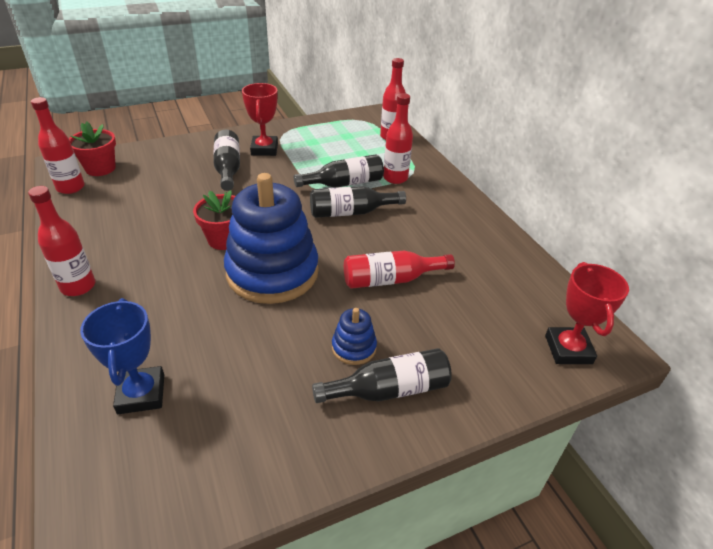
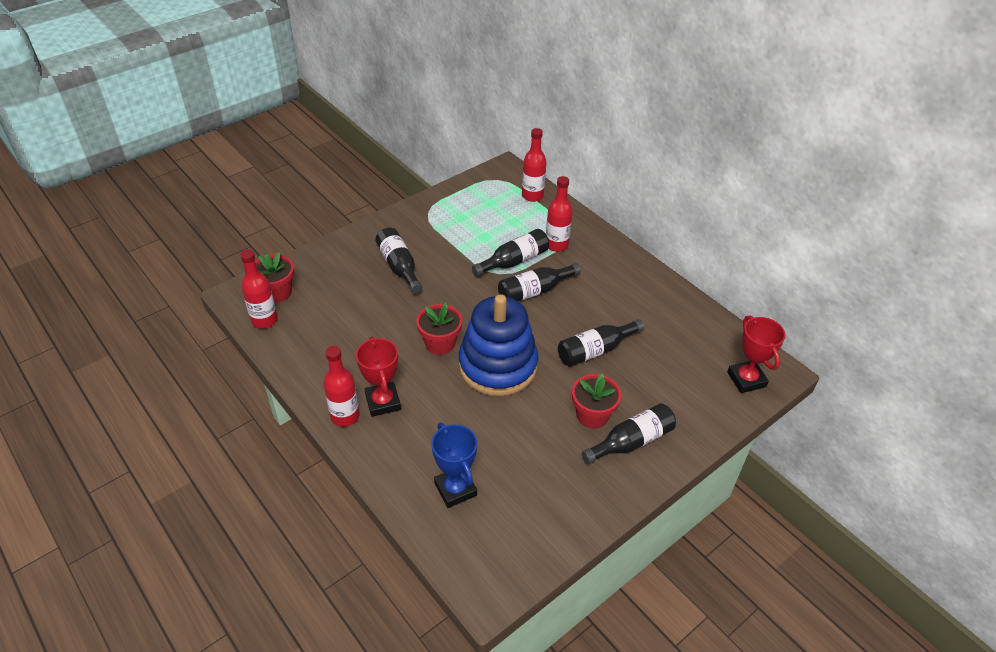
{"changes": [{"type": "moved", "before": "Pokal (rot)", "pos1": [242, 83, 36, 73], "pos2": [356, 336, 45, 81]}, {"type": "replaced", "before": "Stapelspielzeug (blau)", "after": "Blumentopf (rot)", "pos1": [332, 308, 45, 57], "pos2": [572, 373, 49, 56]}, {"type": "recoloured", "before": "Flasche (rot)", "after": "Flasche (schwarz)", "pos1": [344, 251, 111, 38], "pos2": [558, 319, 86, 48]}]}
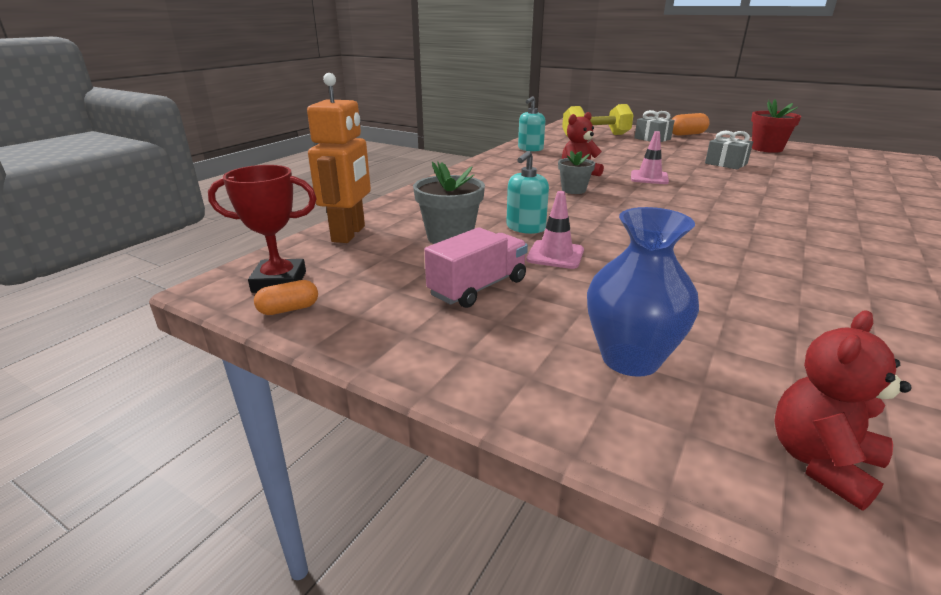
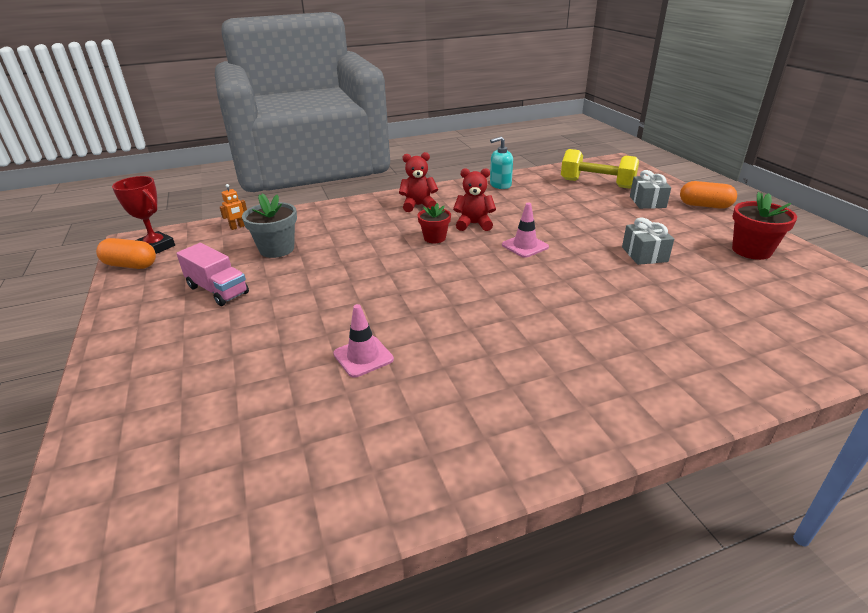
{"changes": [{"type": "resized", "before": "Kapsel (orange)", "pos1": [254, 280, 64, 35], "pos2": [96, 238, 60, 31], "scale": 1.65}, {"type": "resized", "before": "Roboter (orange)", "pos1": [307, 73, 64, 170], "pos2": [220, 184, 27, 46], "scale": 0.43}, {"type": "turned", "before": "Lastwagen (rosa)", "pos1": [425, 227, 103, 81], "pos2": [177, 243, 72, 63], "turn": 45}, {"type": "removed", "before": "Seifenspender (türkis)", "pos1": [506, 151, 43, 83]}, {"type": "moved", "before": "Leitkegel (rosa)", "pos1": [526, 191, 58, 78], "pos2": [333, 304, 61, 74]}, {"type": "recoloured", "before": "Blumentopf (grau)", "after": "Blumentopf (rot)", "pos1": [558, 151, 37, 43], "pos2": [418, 203, 33, 40]}, {"type": "removed", "before": "Vase (blau)", "pos1": [587, 207, 112, 170]}, {"type": "moved", "before": "Teddybär (rot)", "pos1": [774, 310, 138, 201], "pos2": [399, 152, 39, 60]}]}
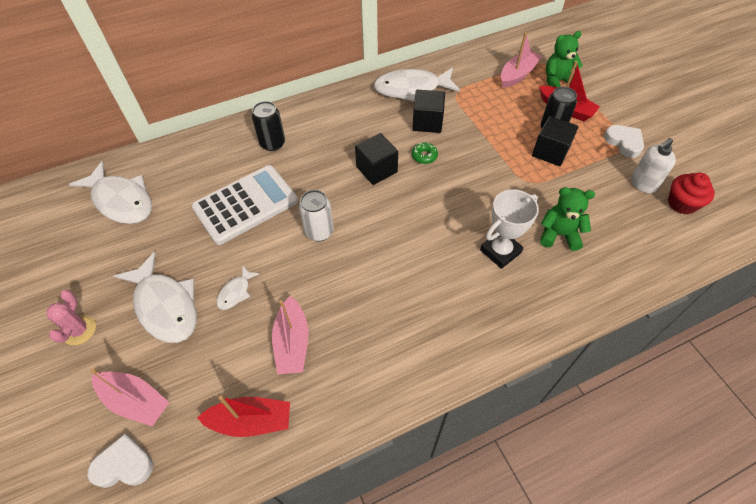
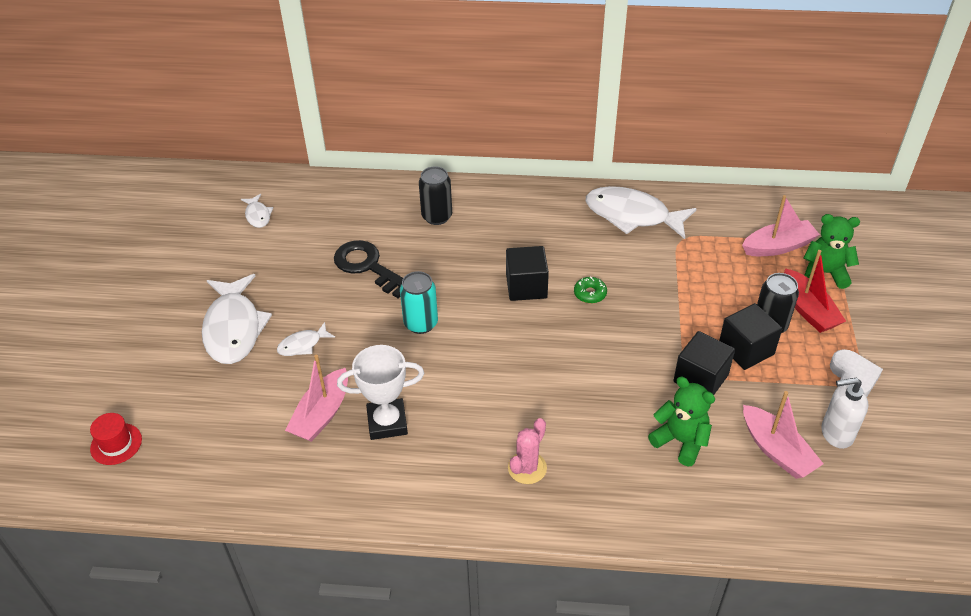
{"changes": [{"type": "moved", "before": "Kaktus (rosa)", "pos1": [47, 290, 49, 55], "pos2": [508, 418, 39, 66]}, {"type": "resized", "before": "Fisch (weiß)", "pos1": [69, 161, 83, 63], "pos2": [241, 194, 32, 34], "scale": 0.47}, {"type": "replaced", "before": "Herz (weiß)", "after": "Hut (rot)", "pos1": [87, 434, 66, 54], "pos2": [90, 413, 52, 52]}, {"type": "moved", "before": "Boot (rosa)", "pos1": [91, 369, 79, 57], "pos2": [743, 391, 81, 88]}, {"type": "replaced", "before": "Taschenrechner (weiß)", "after": "Schlüssel (schwarz)", "pos1": [192, 165, 106, 80], "pos2": [334, 240, 69, 59]}, {"type": "removed", "before": "Boot (rot)", "pos1": [197, 396, 93, 41]}, {"type": "recoloured", "before": "Dose (weiß)", "after": "Dose (türkis)", "pos1": [299, 190, 35, 51], "pos2": [400, 271, 38, 63]}, {"type": "moved", "before": "Kubus (schwarz)", "pos1": [412, 90, 33, 43], "pos2": [673, 331, 62, 64]}, {"type": "moved", "before": "Pokal (weiß)", "pos1": [480, 189, 59, 80], "pos2": [337, 345, 87, 95]}, {"type": "removed", "before": "Muffin (rot)", "pos1": [668, 173, 47, 42]}]}
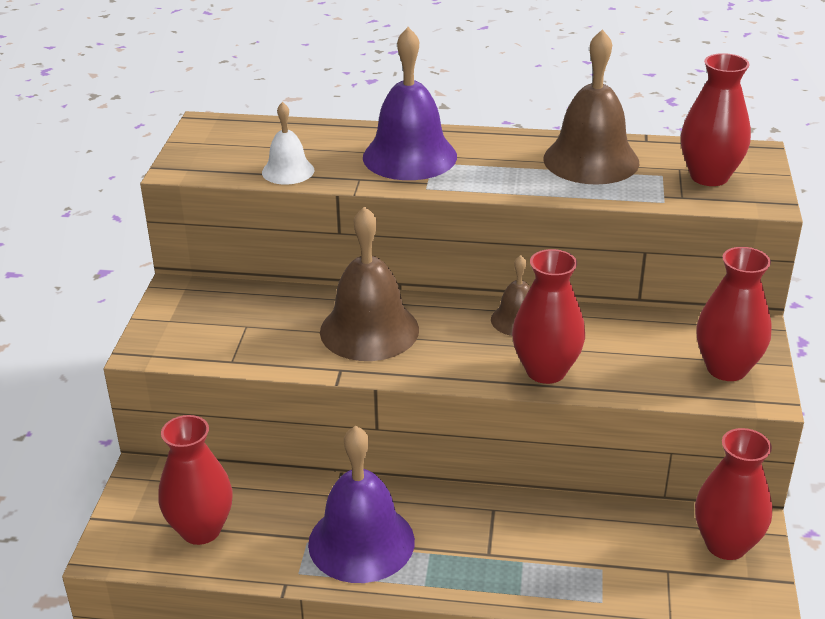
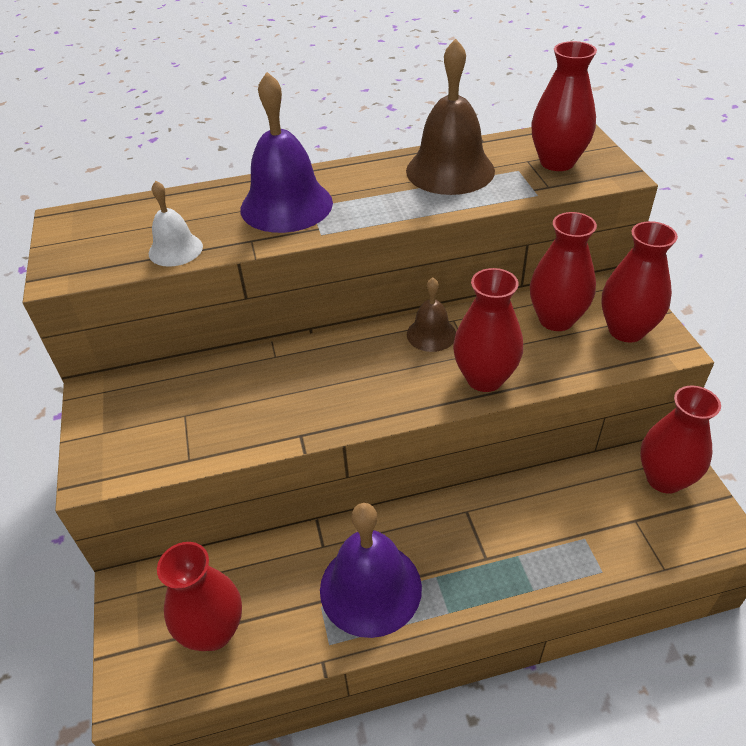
{"changes": [{"type": "removed", "before": "Glocke (braun)", "pos1": [320, 206, 99, 155]}, {"type": "added", "after": "Vase (rot)", "pos2": [530, 212, 67, 119]}]}
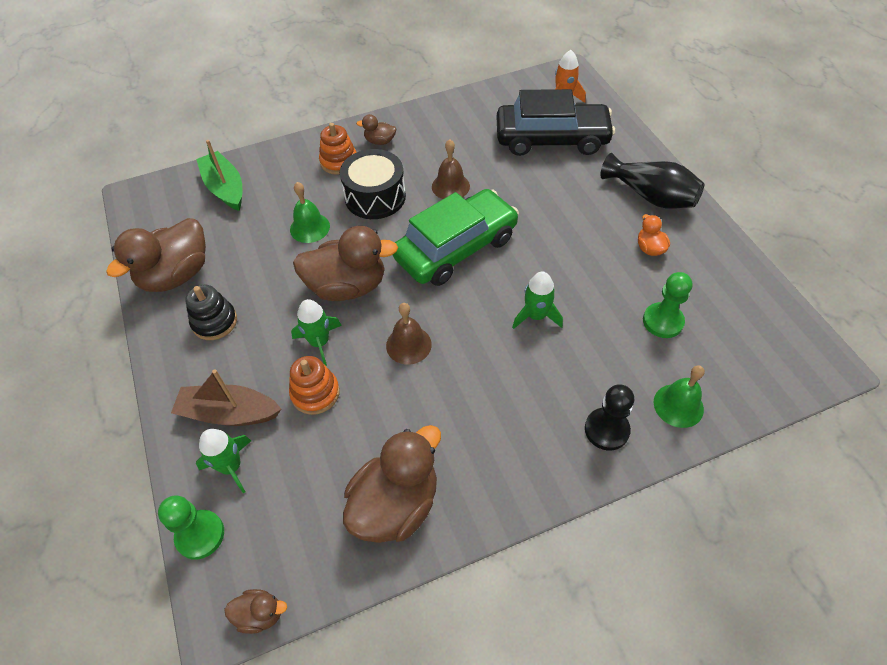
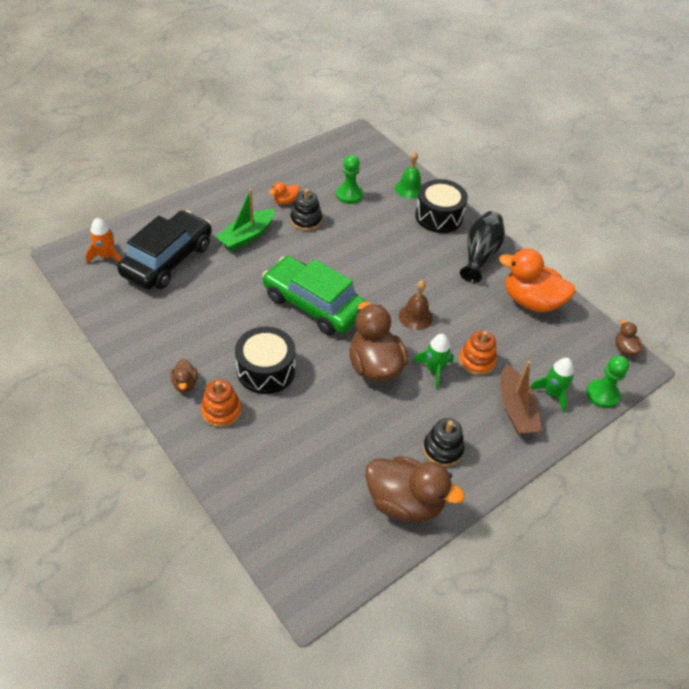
{"changes": [{"type": "moved", "before": "Boot (grün)", "pos1": [196, 140, 46, 71], "pos2": [216, 189, 59, 62]}, {"type": "removed", "before": "Glocke (grün)", "pos1": [290, 182, 40, 61]}, {"type": "recoloured", "before": "Ente (braun)", "after": "Ente (orange)", "pos1": [343, 425, 98, 118], "pos2": [499, 248, 77, 64]}, {"type": "removed", "before": "Glocke (braun)", "pos1": [432, 139, 38, 60]}, {"type": "turned", "before": "Auto (schwarz)", "pos1": [497, 89, 118, 67], "pos2": [117, 210, 95, 79], "turn": 45}, {"type": "removed", "before": "Rakete (grün)", "pos1": [512, 272, 51, 57]}, {"type": "replaced", "before": "Bauer (schwarz)", "after": "Trommel (schwarz)", "pos1": [585, 384, 49, 66], "pos2": [415, 179, 53, 54]}, {"type": "moved", "before": "Vase (schwarz)", "pos1": [600, 153, 104, 56], "pos2": [460, 211, 45, 72]}, {"type": "added", "after": "Stapelspielzeug (schwarz)", "pos2": [290, 189, 32, 42]}]}
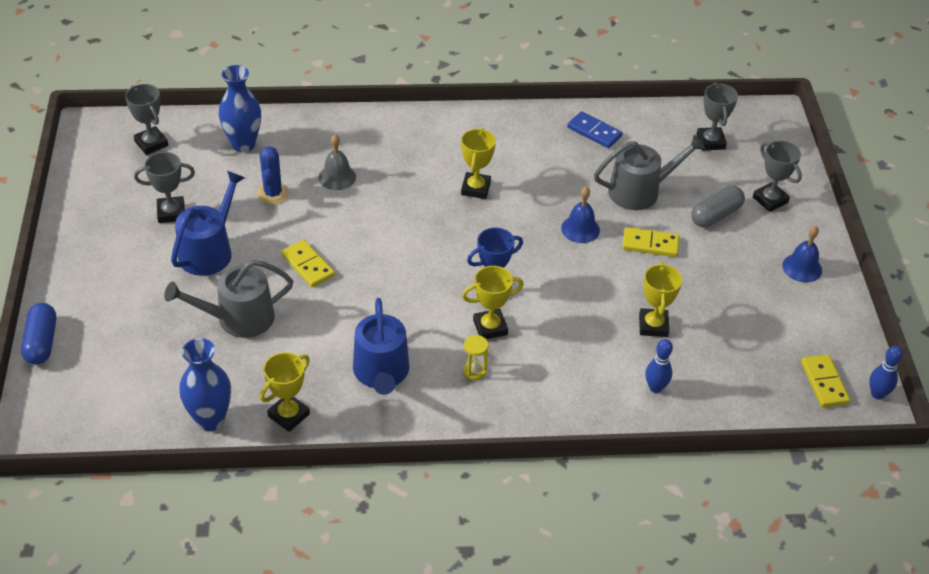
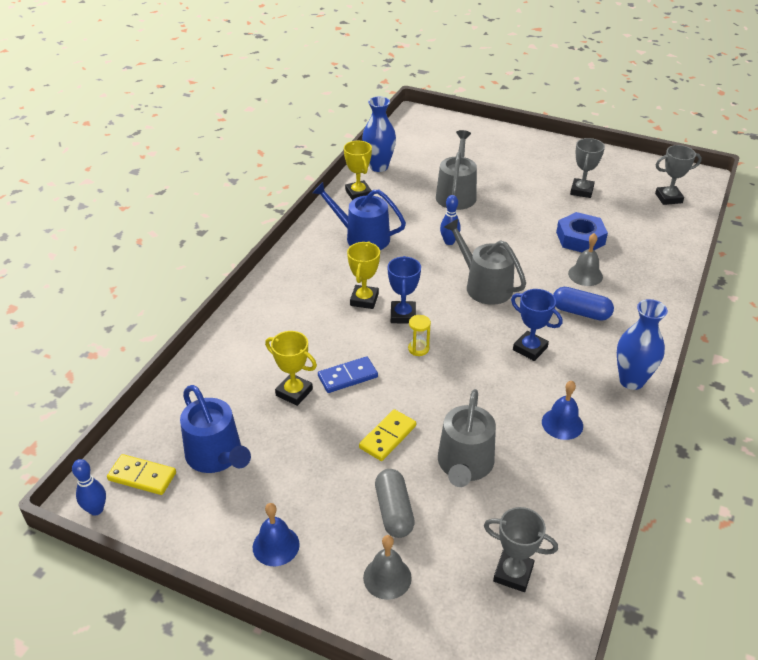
{"changes": [{"type": "moved", "before": "Kapsel (blau)", "pos1": [21, 303, 35, 62], "pos2": [553, 287, 61, 34]}, {"type": "moved", "before": "Gießkanne (blau)", "pos1": [171, 171, 74, 105], "pos2": [180, 385, 71, 88]}, {"type": "moved", "before": "Vase (blau)", "pos1": [219, 65, 42, 87], "pos2": [617, 299, 51, 91]}, {"type": "replaced", "before": "Kaktus (blau)", "after": "Sechskantmutter (blau)", "pos1": [257, 146, 32, 59], "pos2": [556, 212, 52, 40]}, {"type": "removed", "before": "Dominostein (gelb)", "pos1": [281, 240, 54, 47]}, {"type": "recoloured", "before": "Pokal (gelb)", "after": "Pokal (blau)", "pos1": [461, 128, 35, 71], "pos2": [511, 289, 52, 72]}, {"type": "moved", "before": "Sanduhr (gelb)", "pos1": [463, 335, 25, 45], "pos2": [408, 315, 23, 41]}, {"type": "moved", "before": "Glocke (blau)", "pos1": [561, 187, 39, 56], "pos2": [542, 381, 41, 59]}, {"type": "moved", "before": "Dominostein (blau)", "pos1": [567, 111, 55, 37], "pos2": [318, 356, 60, 37]}, {"type": "moved", "before": "Bowlingkegel (blau)", "pos1": [645, 339, 28, 54], "pos2": [440, 195, 21, 50]}, {"type": "replaced", "before": "Pokal (grau)", "after": "Glocke (grau)", "pos1": [753, 141, 49, 71], "pos2": [363, 535, 49, 65]}, {"type": "added", "after": "Gießkanne (grau)", "pos2": [444, 219, 82, 86]}]}
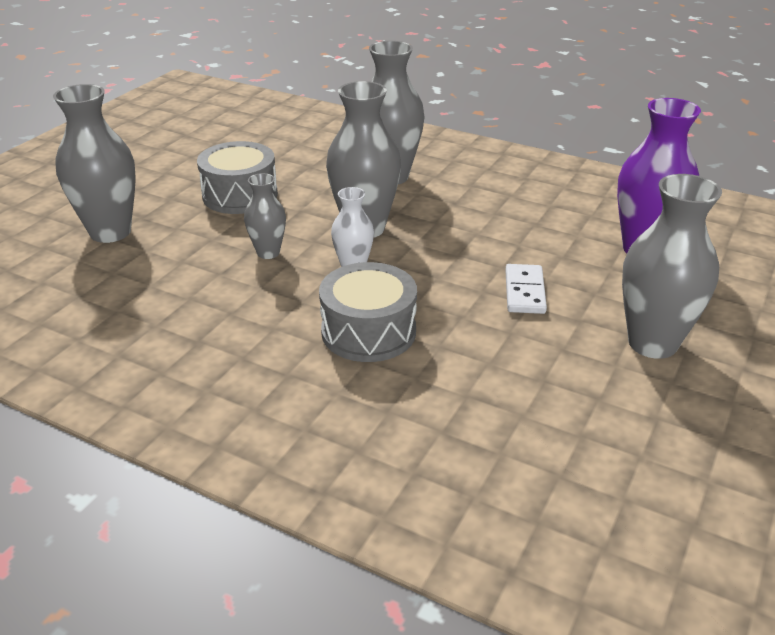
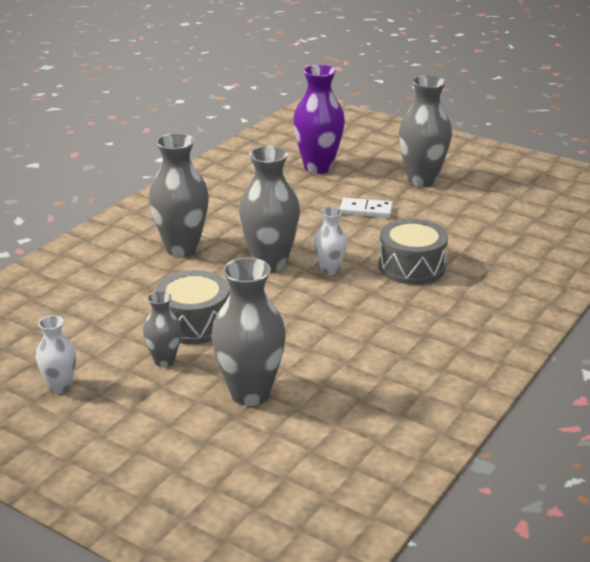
{"changes": [{"type": "moved", "before": "Vase (grau)", "pos1": [244, 173, 42, 86], "pos2": [143, 291, 38, 76]}, {"type": "added", "after": "Vase (weiß)", "pos2": [36, 315, 40, 79]}]}
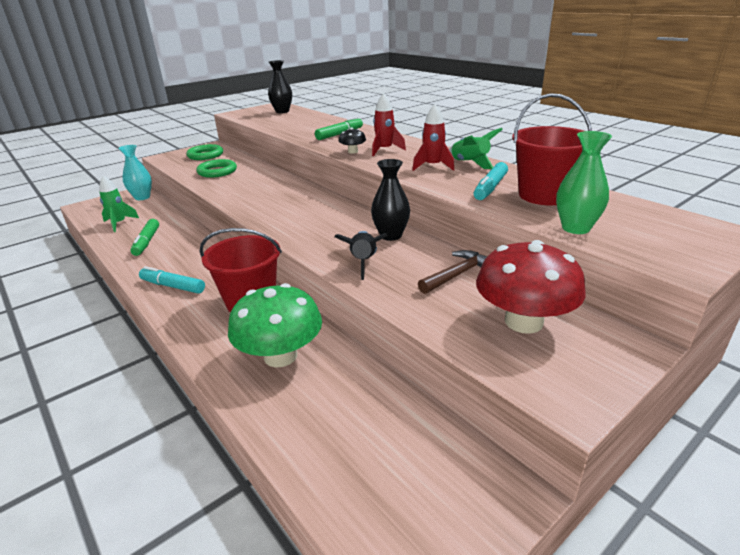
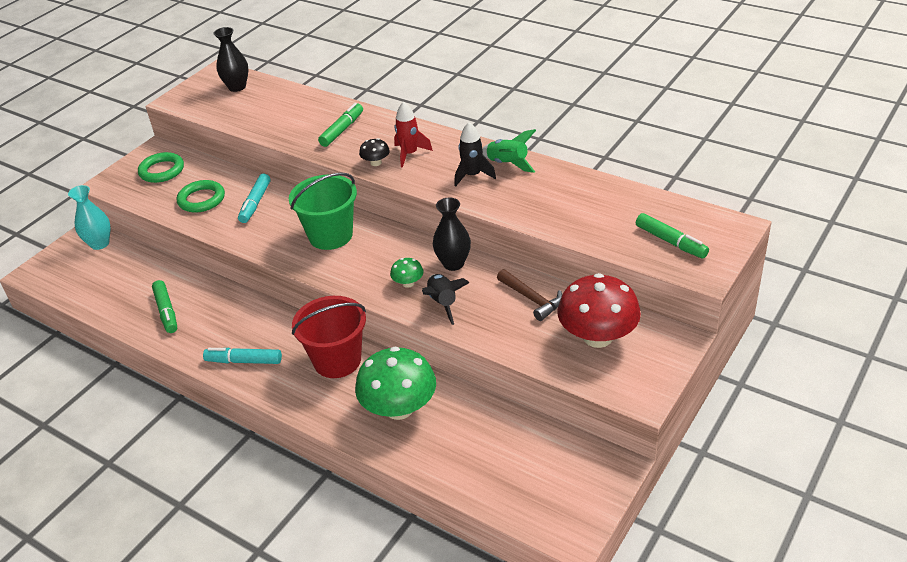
{"changes": [{"type": "removed", "before": "Rakete (grün)", "pos1": [99, 175, 40, 57]}, {"type": "recoloured", "before": "Rakete (rot)", "after": "Rakete (schwarz)", "pos1": [412, 104, 42, 67], "pos2": [454, 122, 42, 65]}, {"type": "turned", "before": "Hammer (braun)", "pos1": [418, 250, 69, 44], "pos2": [497, 269, 65, 52], "turn": 105}, {"type": "moved", "before": "Filzstift (türkis)", "pos1": [474, 162, 34, 38], "pos2": [238, 174, 33, 49]}, {"type": "removed", "before": "Eimer (rot)", "pos1": [512, 93, 80, 112]}, {"type": "removed", "before": "Vase (grün)", "pos1": [556, 131, 56, 103]}, {"type": "added", "after": "Eimer (grün)", "pos2": [289, 173, 68, 77]}, {"type": "added", "after": "Pilz (grün)", "pos2": [390, 258, 34, 30]}, {"type": "added", "after": "Filzstift (grün)", "pos2": [636, 213, 73, 46]}]}
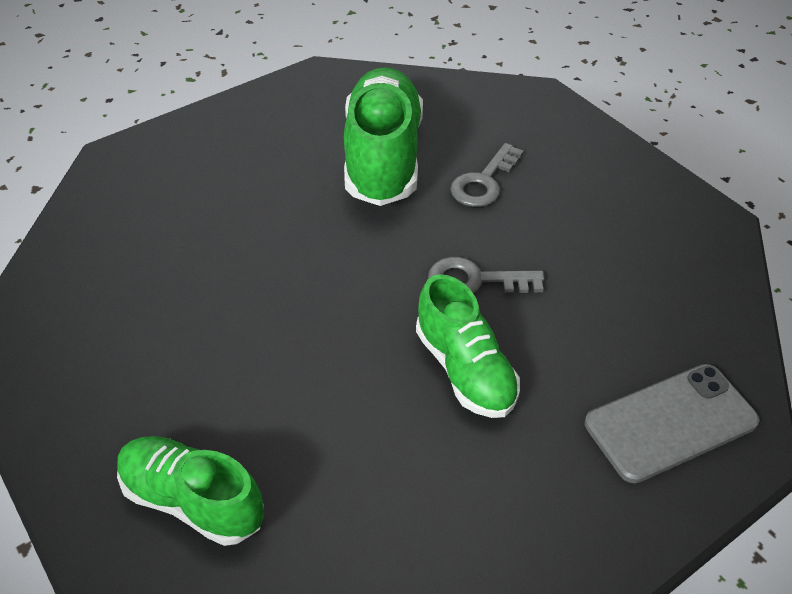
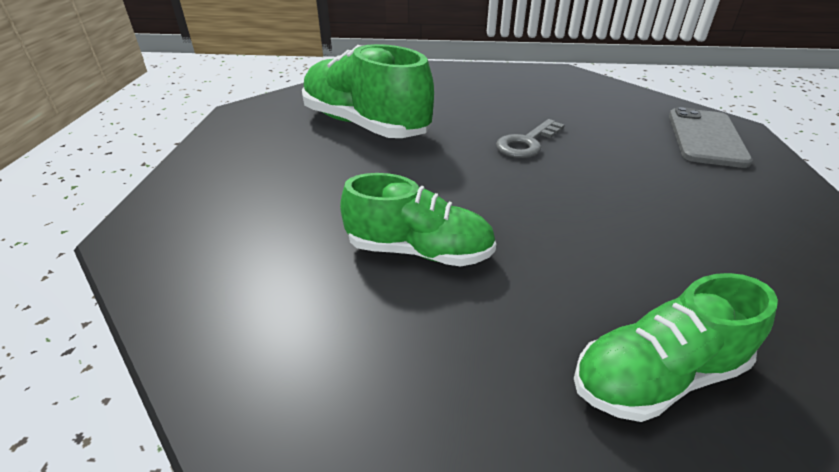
{"changes": [{"type": "moved", "before": "Schuh (grün)", "pos1": [416, 274, 104, 144], "pos2": [340, 173, 156, 94]}, {"type": "removed", "before": "Schlüssel (grau)", "pos1": [450, 143, 74, 64]}]}
